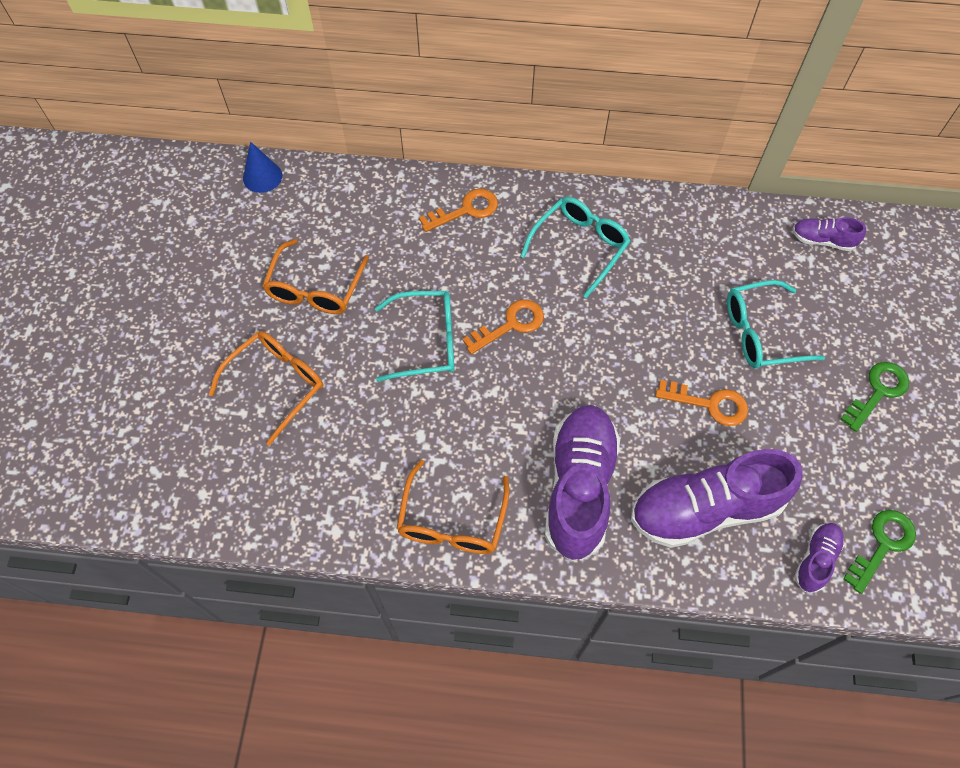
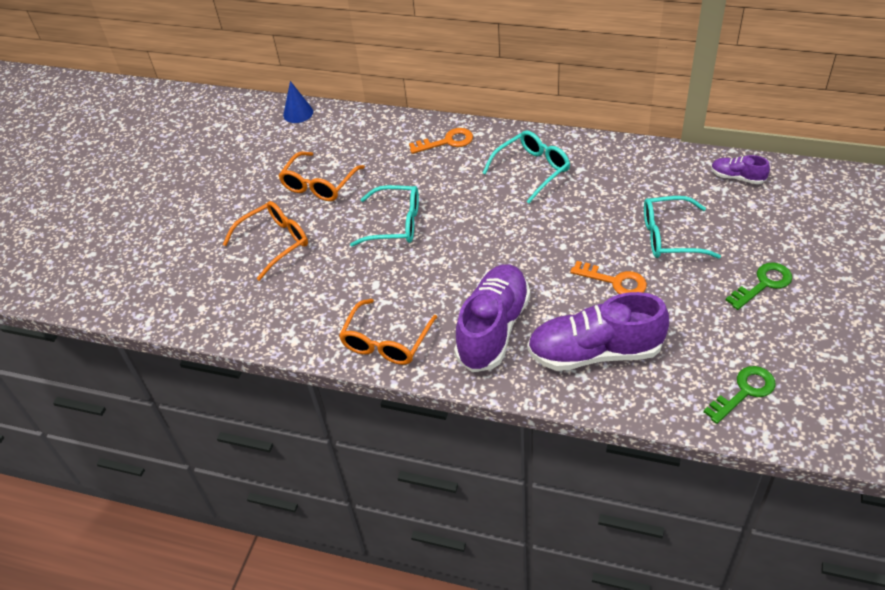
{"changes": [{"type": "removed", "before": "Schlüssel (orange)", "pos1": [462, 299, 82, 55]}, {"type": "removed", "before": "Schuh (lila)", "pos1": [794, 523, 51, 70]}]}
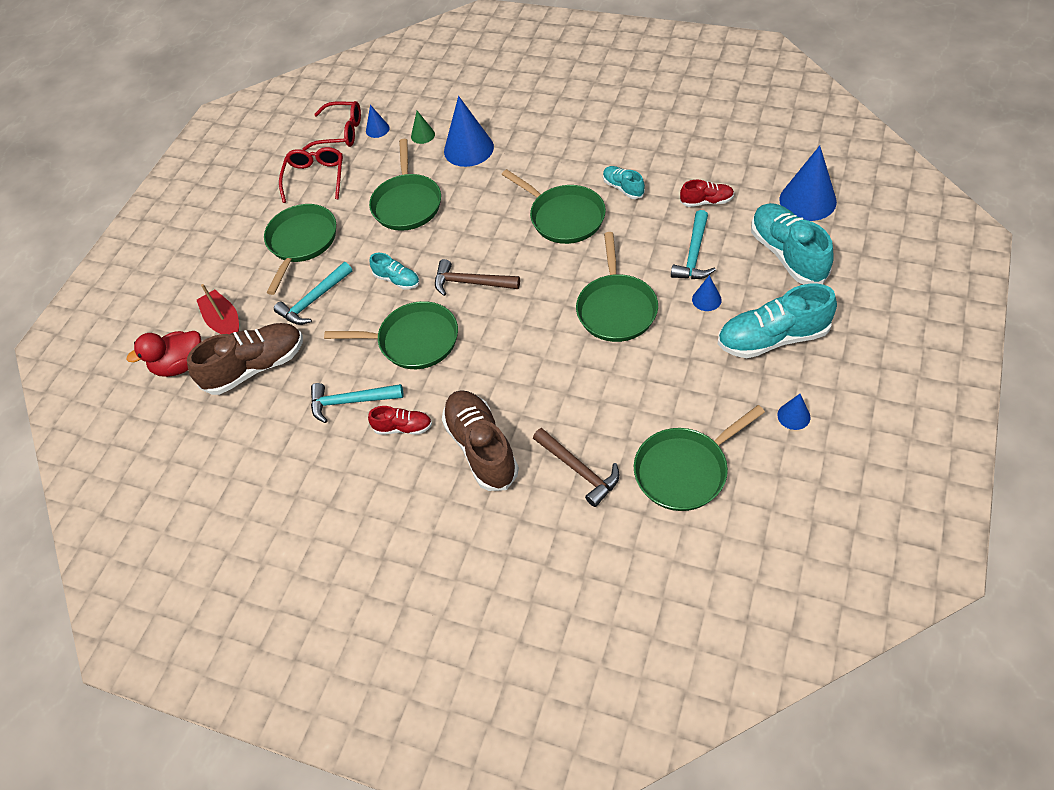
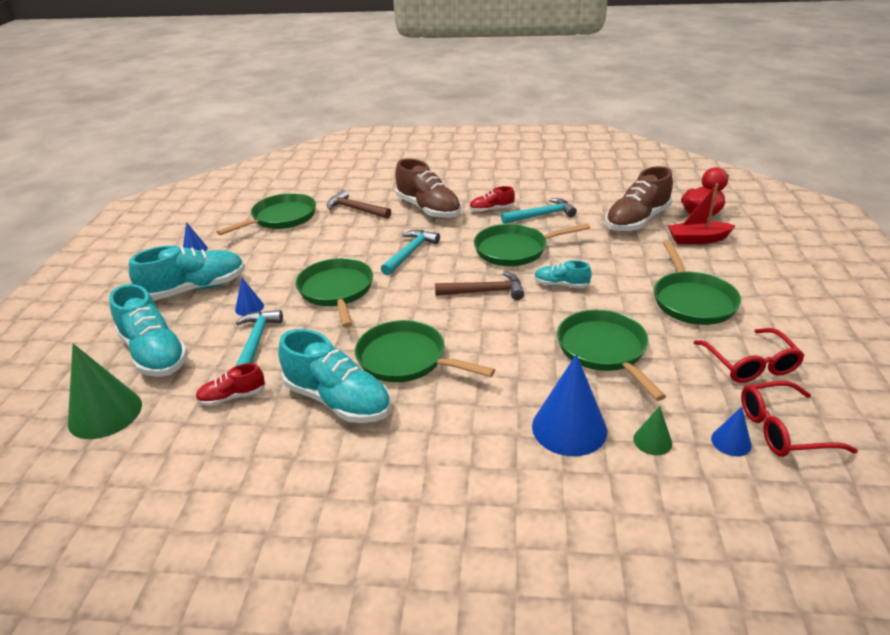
{"changes": [{"type": "turned", "before": "Boot (rot)", "pos1": [197, 284, 42, 50], "pos2": [668, 184, 68, 60], "turn": 135}, {"type": "moved", "before": "Hammer (türkis)", "pos1": [274, 262, 78, 63], "pos2": [381, 230, 59, 45]}, {"type": "resized", "before": "Schuh (türkis)", "pos1": [603, 166, 42, 33], "pos2": [278, 329, 113, 94], "scale": 1.93}, {"type": "recoloured", "before": "Kegel (blau)", "after": "Kegel (grün)", "pos1": [779, 146, 58, 75], "pos2": [68, 344, 74, 95]}]}
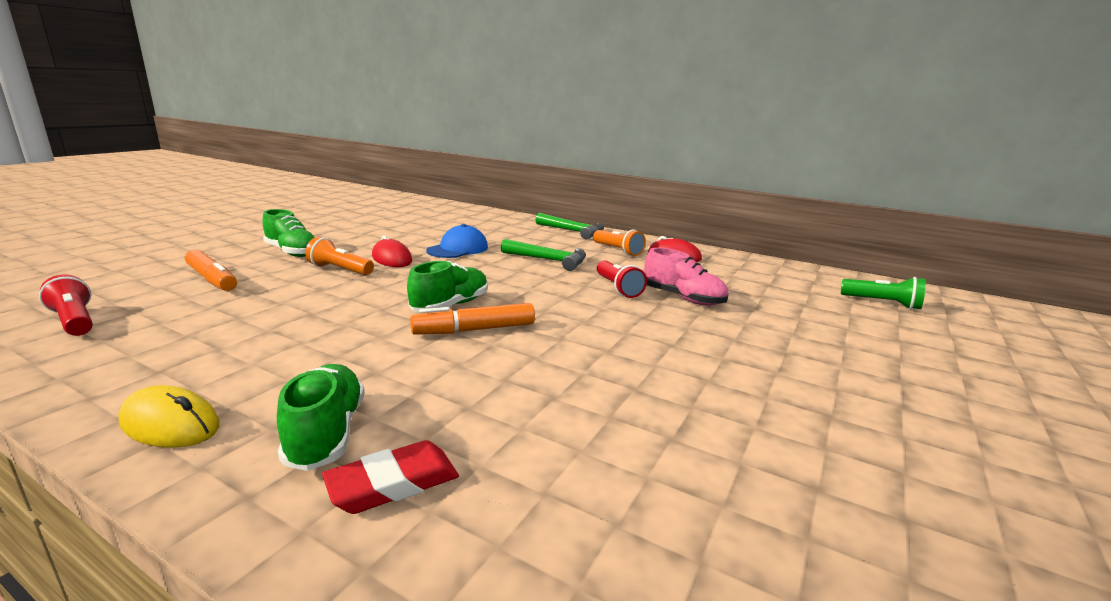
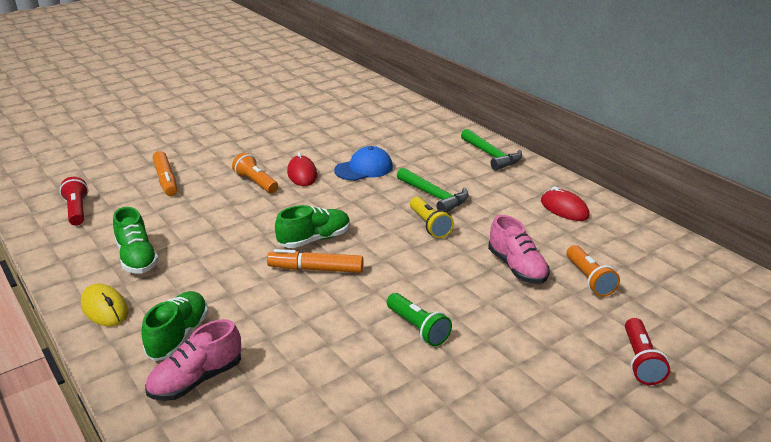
{"changes": [{"type": "moved", "before": "Schuh (grün)", "pos1": [262, 209, 53, 48], "pos2": [113, 207, 46, 67]}, {"type": "replaced", "before": "Radiergummi (rot)", "after": "Schuh (rosa)", "pos1": [322, 440, 137, 74], "pos2": [145, 319, 96, 82]}, {"type": "moved", "before": "Taschenlampe (orange)", "pos1": [593, 229, 53, 27], "pos2": [567, 245, 53, 52]}, {"type": "moved", "before": "Taschenlampe (rot)", "pos1": [597, 260, 50, 38], "pos2": [625, 318, 45, 67]}, {"type": "moved", "before": "Taschenlampe (grün)", "pos1": [841, 277, 85, 32], "pos2": [387, 293, 65, 53]}, {"type": "added", "after": "Taschenlampe (gelb)", "pos2": [410, 197, 44, 41]}]}
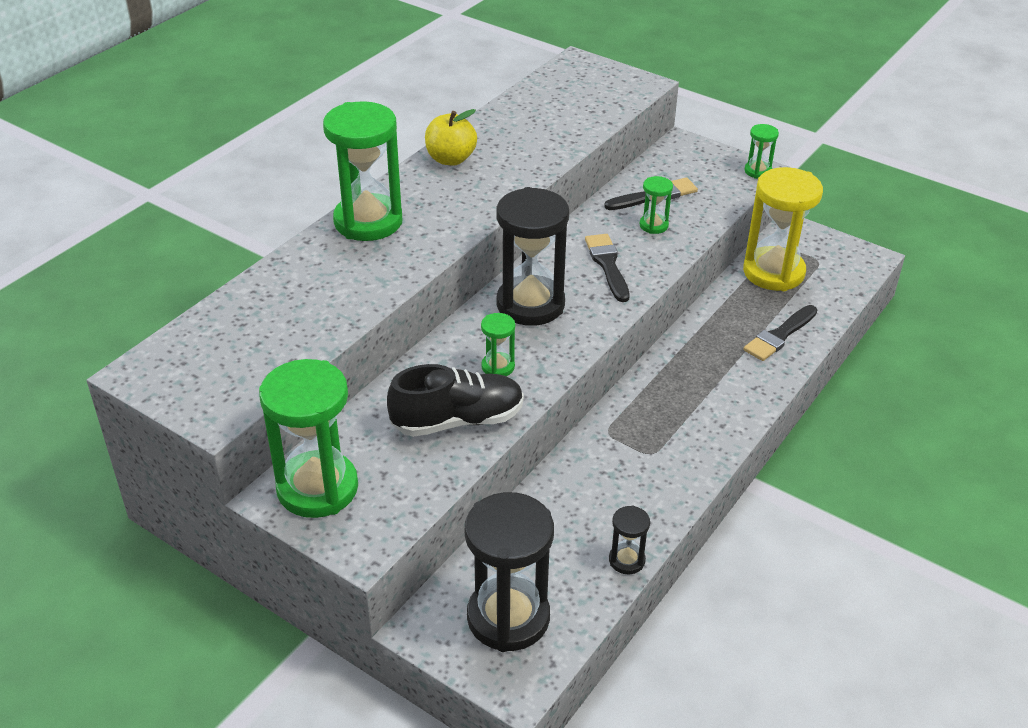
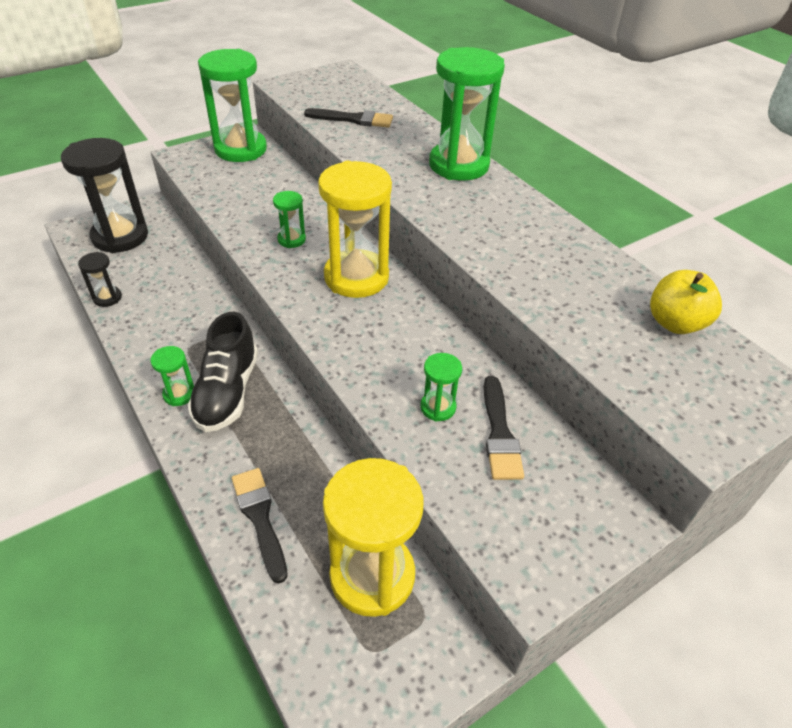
{"changes": [{"type": "moved", "before": "Schuh (schwarz)", "pos1": [387, 364, 137, 73], "pos2": [188, 312, 70, 120]}, {"type": "moved", "before": "Apfel (gelb)", "pos1": [425, 109, 52, 57], "pos2": [650, 270, 72, 64]}, {"type": "recoloured", "before": "Sanduhr (schwarz)", "after": "Sanduhr (gelb)", "pos1": [497, 187, 72, 139], "pos2": [318, 161, 74, 137]}, {"type": "moved", "before": "Pinsel (schwarz)", "pos1": [585, 234, 45, 68], "pos2": [304, 108, 89, 20]}, {"type": "moved", "before": "Sanduhr (grün)", "pos1": [744, 124, 35, 55], "pos2": [150, 346, 44, 60]}]}
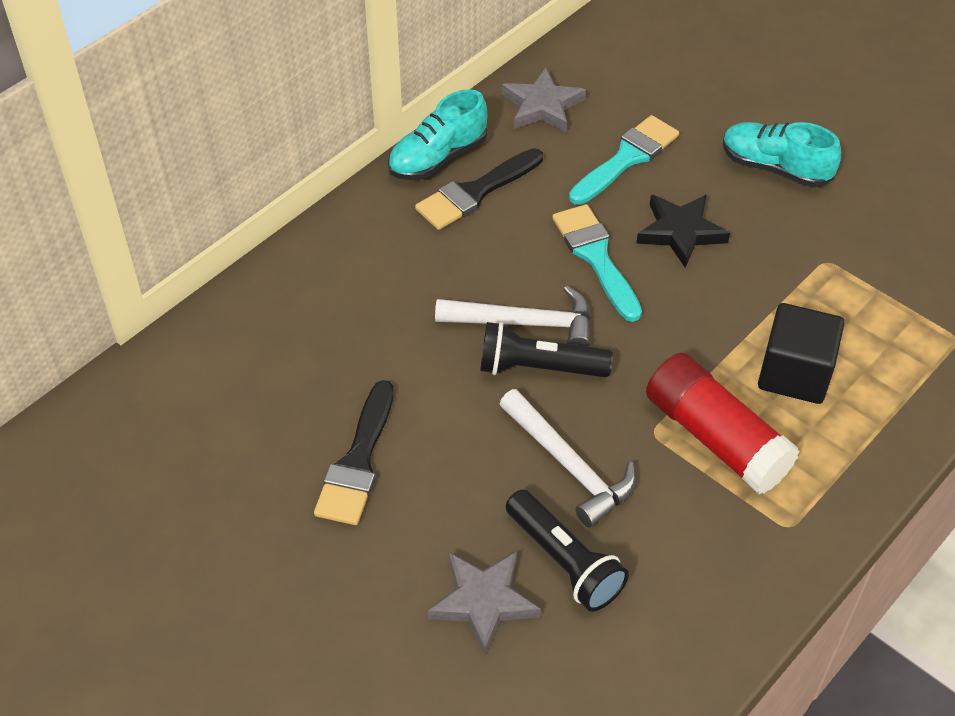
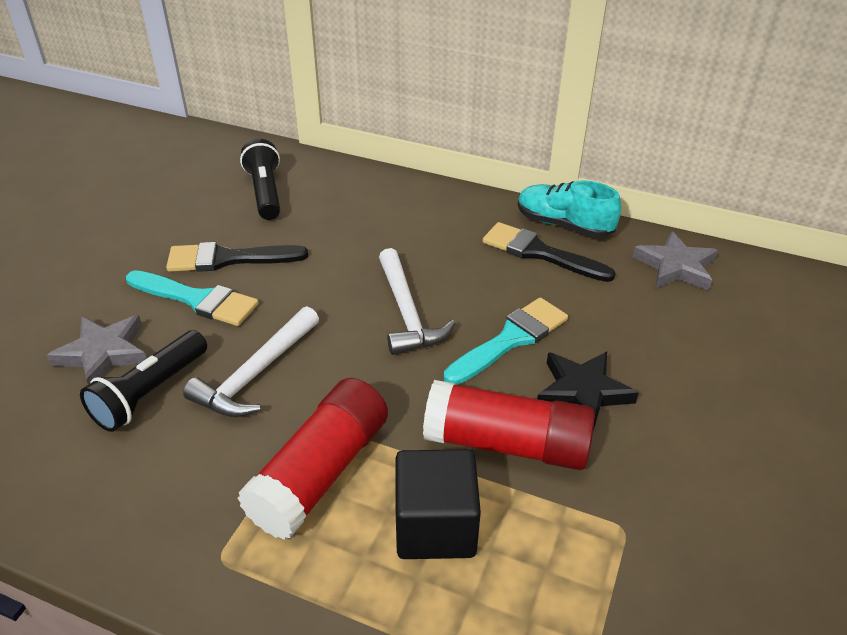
{"changes": [{"type": "moved", "before": "Taschenlampe (schwarz)", "pos1": [480, 322, 133, 55], "pos2": [240, 139, 40, 81]}, {"type": "moved", "before": "Pinsel (türkis)", "pos1": [569, 115, 110, 90], "pos2": [126, 270, 133, 56]}, {"type": "removed", "before": "Schuh (türkis)", "pos1": [723, 122, 118, 65]}, {"type": "added", "after": "Klebestift (rot)", "pos2": [423, 380, 172, 90]}]}
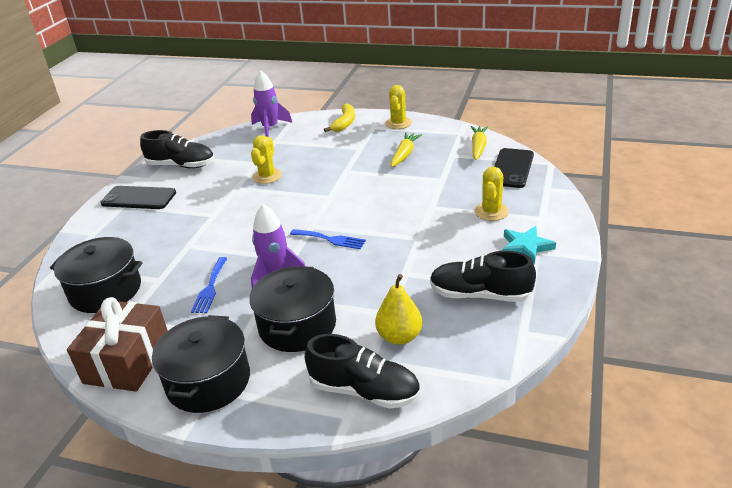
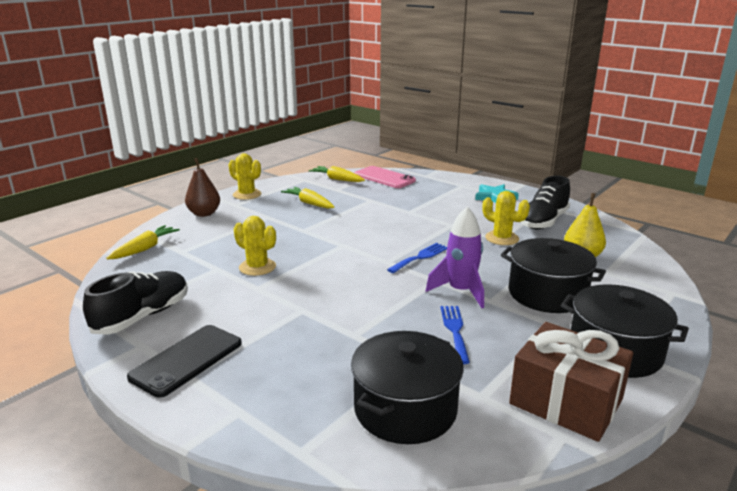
{"changes": [{"type": "turned", "before": "Gabel (blau)", "pos1": [191, 257, 37, 56], "pos2": [440, 306, 30, 58], "turn": -120}, {"type": "replaced", "before": "Rakete (lila)", "after": "Karotte (gelb)", "pos1": [251, 70, 41, 67], "pos2": [106, 225, 74, 34]}, {"type": "removed", "before": "Schuh (schwarz)", "pos1": [305, 334, 115, 75]}, {"type": "replaced", "before": "Banane (gelb)", "after": "Birne (braun)", "pos1": [324, 103, 31, 29], "pos2": [185, 158, 35, 59]}, {"type": "moved", "before": "Kaktus (gelb)", "pos1": [475, 167, 34, 54], "pos2": [482, 191, 48, 54]}, {"type": "recoloured", "before": "Handy (schwarz)", "after": "Handy (rosa)", "pos1": [494, 148, 40, 40], "pos2": [355, 166, 61, 22]}]}
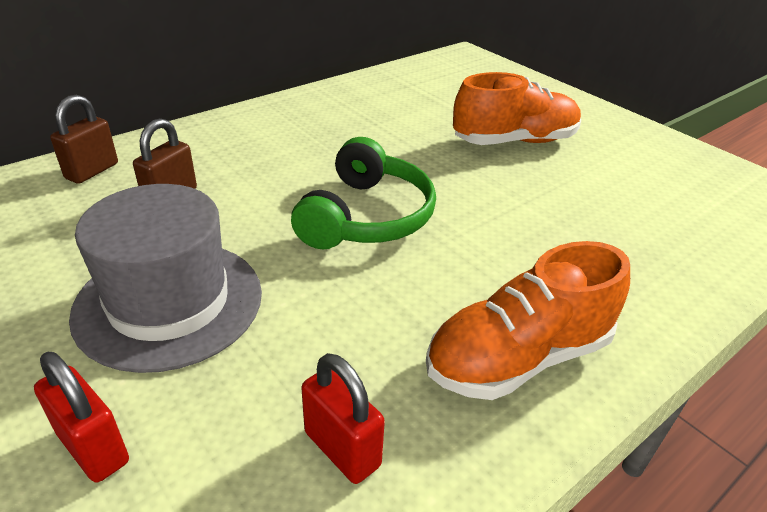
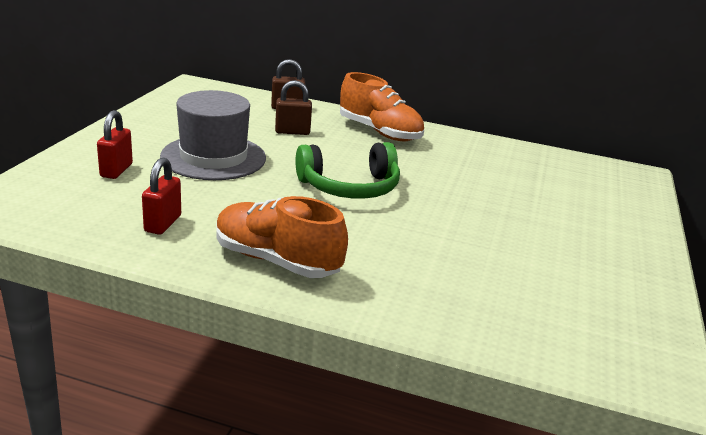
{"changes": [{"type": "moved", "before": "Schuh (orange)", "pos1": [453, 72, 128, 73], "pos2": [340, 72, 84, 69]}]}
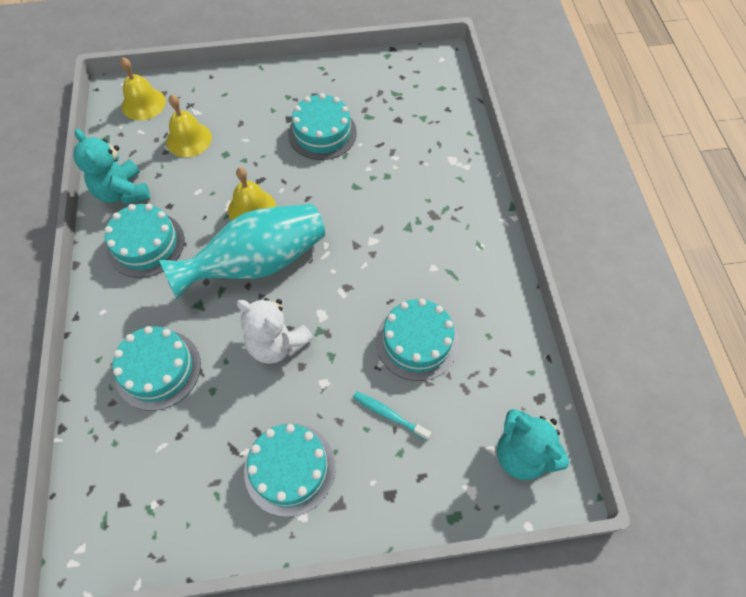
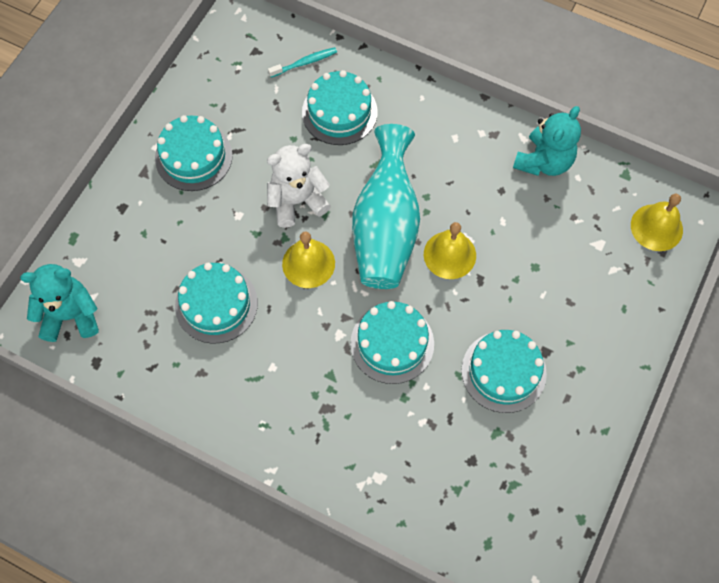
{"changes": [{"type": "turned", "before": "Teddybär (türkis)", "pos1": [73, 129, 77, 76], "pos2": [513, 106, 68, 70], "turn": 120}, {"type": "moved", "before": "Kuchen (türkis)", "pos1": [105, 203, 79, 75], "pos2": [350, 301, 84, 83]}, {"type": "moved", "before": "Glocke (gelb)", "pos1": [166, 94, 46, 63], "pos2": [282, 232, 53, 56]}, {"type": "moved", "before": "Zahnbürste (türkis)", "pos1": [353, 391, 78, 49], "pos2": [268, 47, 69, 31]}]}
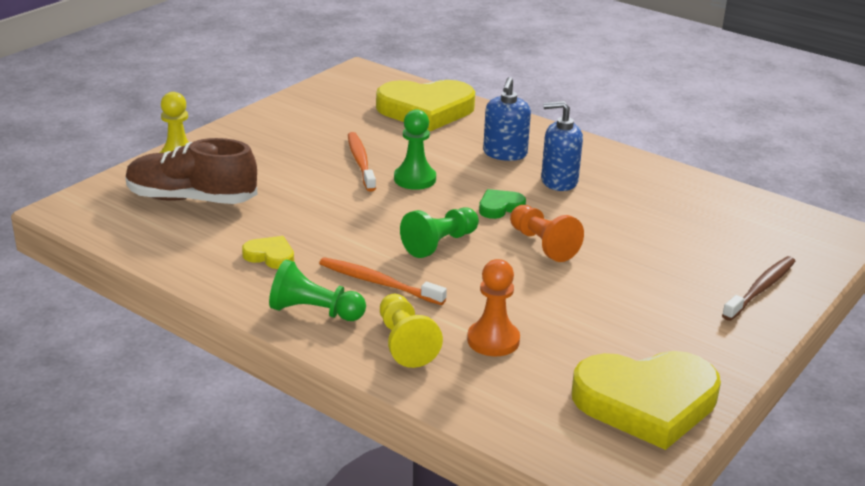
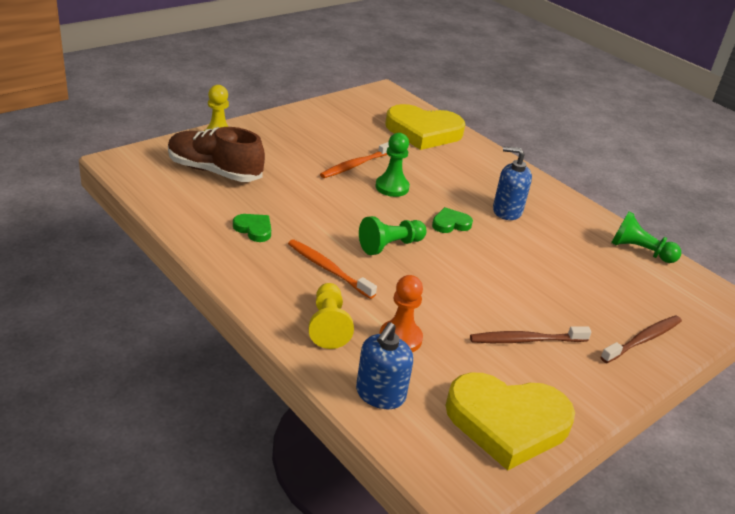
{"changes": [{"type": "recoloured", "before": "Herz (gelb)", "after": "Herz (grün)", "pos1": [242, 236, 52, 33], "pos2": [233, 214, 38, 28]}, {"type": "moved", "before": "Bauer (grün)", "pos1": [269, 259, 97, 62], "pos2": [611, 212, 70, 51]}, {"type": "turned", "before": "Zahnbürste (orange)", "pos1": [348, 132, 28, 60], "pos2": [320, 142, 69, 36], "turn": -135}, {"type": "moved", "before": "Seifenspender (blau)", "pos1": [483, 77, 48, 84], "pos2": [356, 322, 57, 87]}, {"type": "removed", "before": "Bauer (orange)", "pos1": [510, 205, 74, 57]}, {"type": "added", "after": "Zahnbürste (braun)", "pos2": [470, 326, 122, 17]}]}
